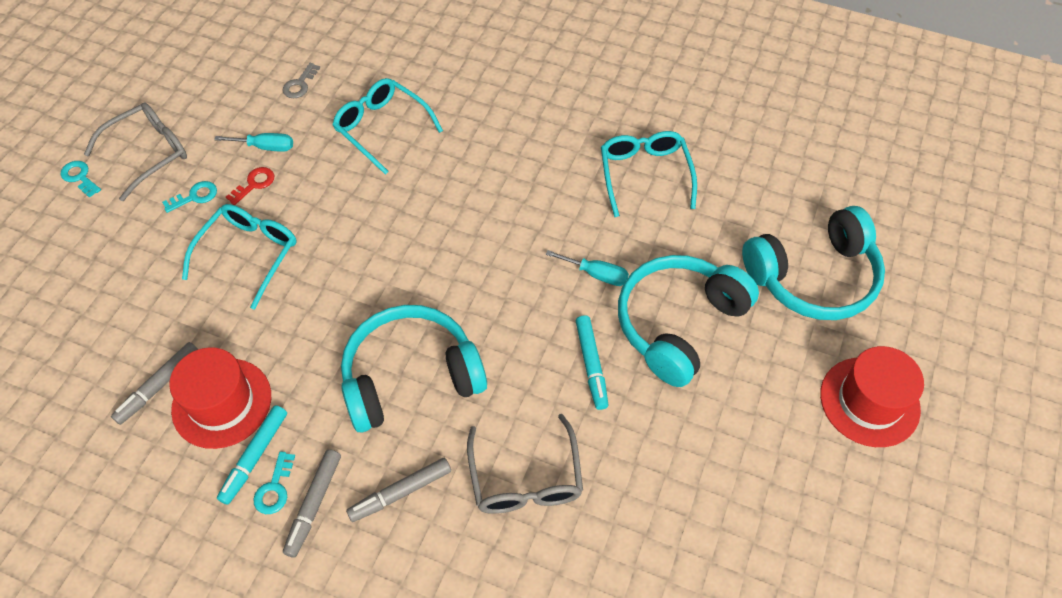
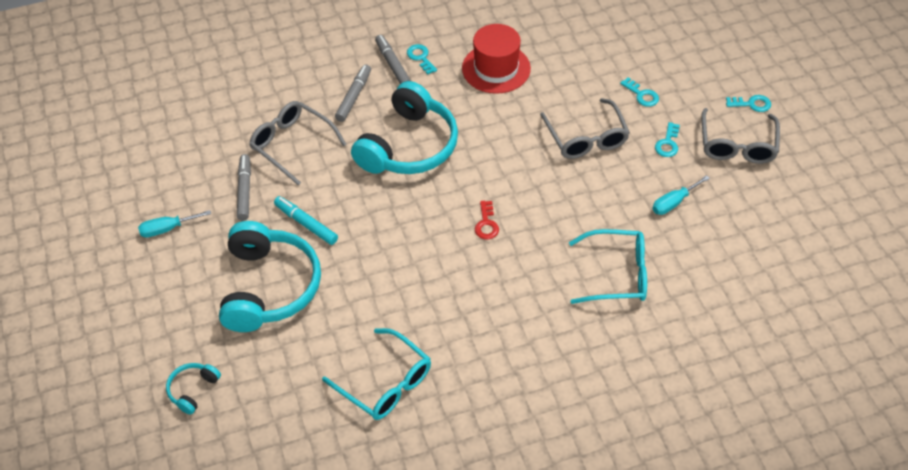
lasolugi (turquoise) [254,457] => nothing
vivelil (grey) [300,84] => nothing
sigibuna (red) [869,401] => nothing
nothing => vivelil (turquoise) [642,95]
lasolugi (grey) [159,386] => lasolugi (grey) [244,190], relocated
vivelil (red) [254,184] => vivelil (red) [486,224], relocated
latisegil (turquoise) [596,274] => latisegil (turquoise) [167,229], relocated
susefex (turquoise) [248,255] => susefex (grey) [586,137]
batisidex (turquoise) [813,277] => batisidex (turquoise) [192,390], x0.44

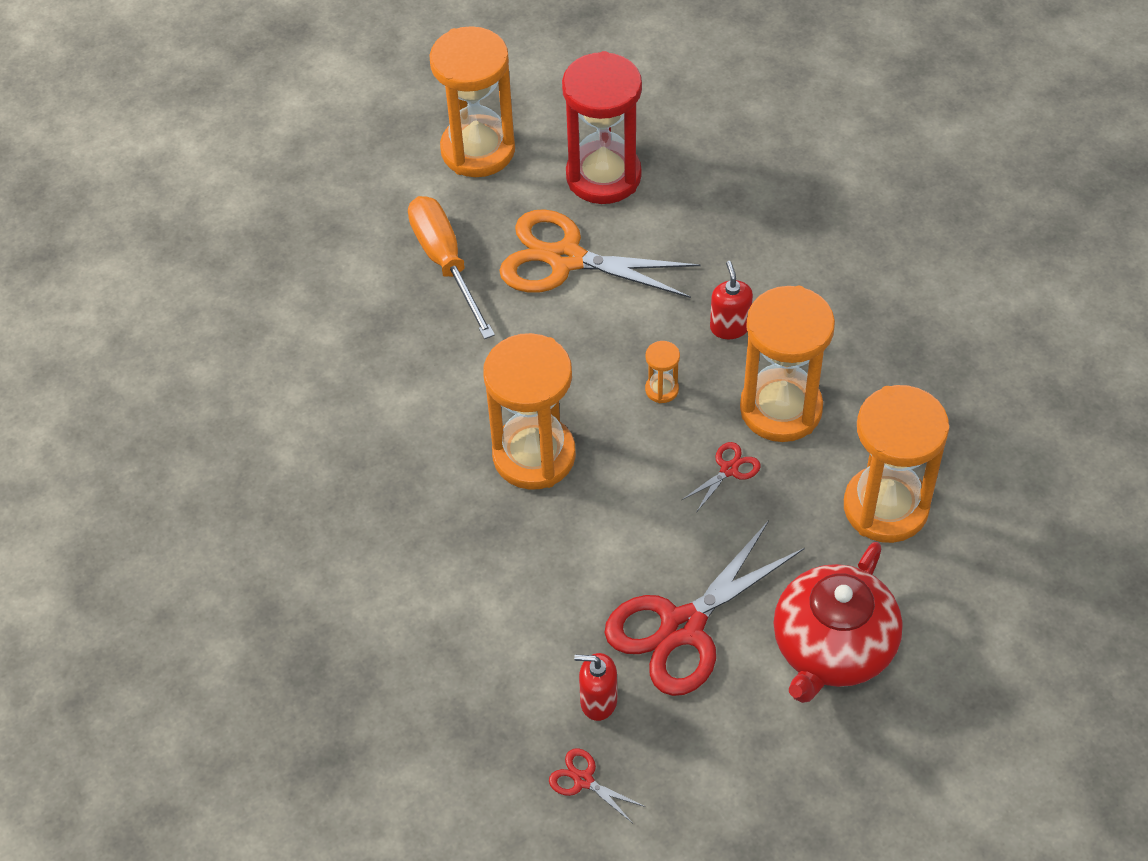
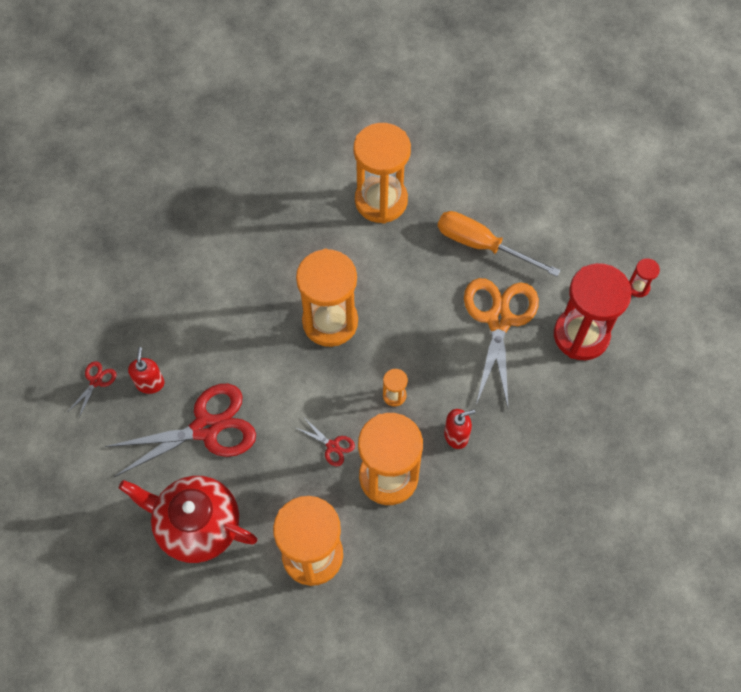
nothing => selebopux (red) [638,287]
selebopux (orange) [478,150] => selebopux (orange) [381,200], relocated
latisegil (orange) [445,263] => latisegil (orange) [482,245], 120 degrees counterclockwise
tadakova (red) [682,627] => tadakova (red) [206,428], 120 degrees clockwise

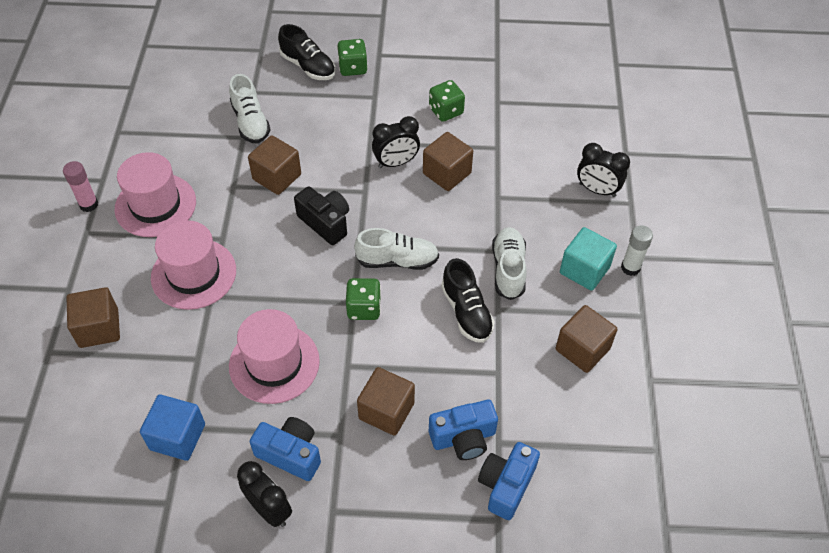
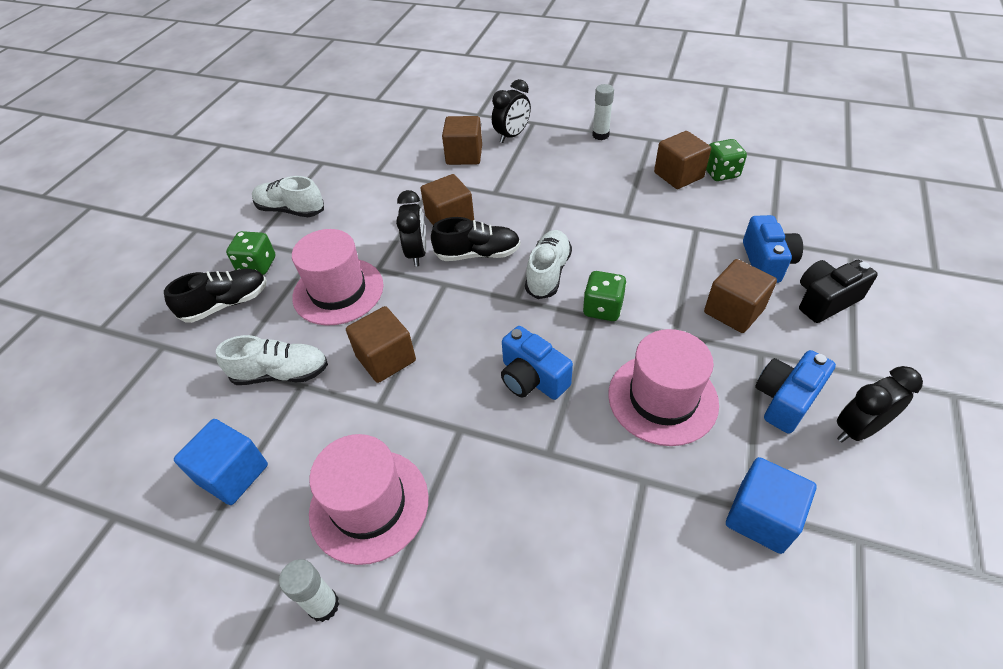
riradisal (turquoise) [584,270] => nothing
nothing => riradisal (blue) [233,474]
riradisal (brown) [99,328] => riradisal (brown) [464,155], relocated
sigibuna (pink) [194,274] => sigibuna (pink) [338,291], relocated
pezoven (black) [325,223] => pezoven (black) [825,300], relocated
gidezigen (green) [446,111] => gidezigen (green) [721,173], relocated
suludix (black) [466,312] => suludix (black) [478,254], relocated
pezoven (blue) [506,485] => pezoven (blue) [532,378], relocated
suludix (white) [508,269] => suludix (white) [291,210], relocated
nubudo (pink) [88,204] => nubudo (white) [324,605]

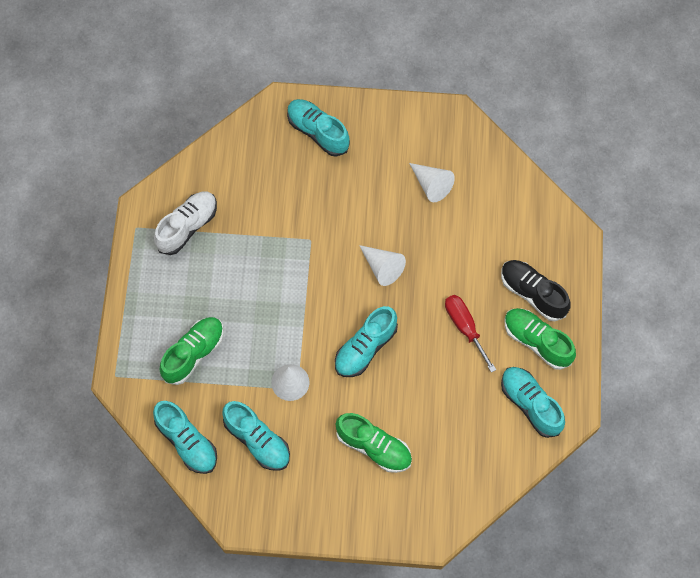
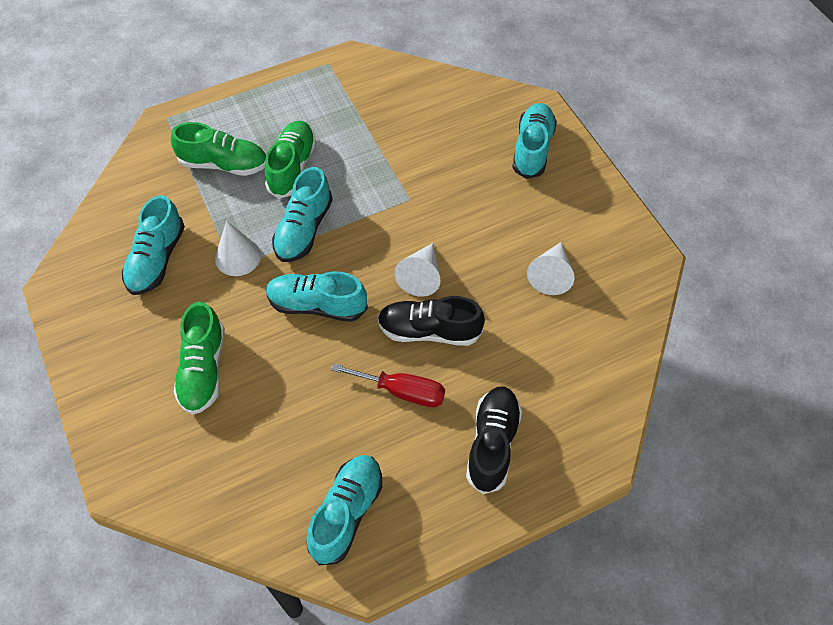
suludix (white) [187,227] => nothing
nothing => suludix (black) [429,331]
suludix (turquoise) [187,441] => suludix (turquoise) [304,229], relocated
suludix (green) [537,341] => suludix (green) [292,167], relocated
latisegil (red) [465,327] => latisegil (red) [402,391], 75 degrees clockwise

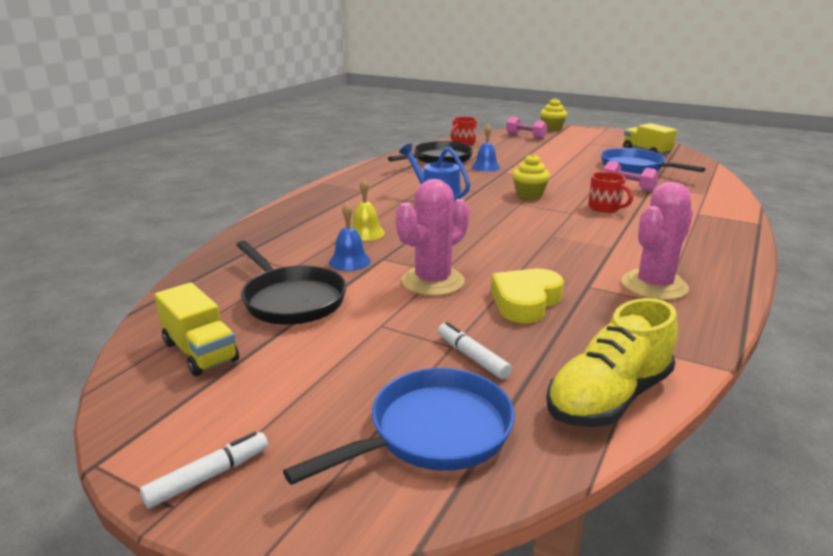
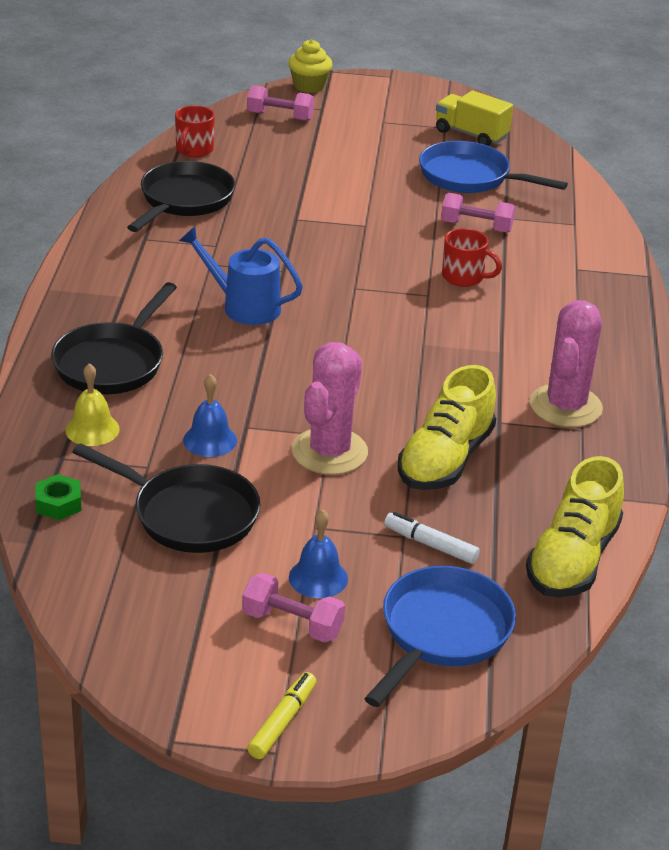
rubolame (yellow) [200,352] => nothing
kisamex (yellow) [529,195] => nothing
nothing => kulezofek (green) [58,503]
nothing => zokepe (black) [112,363]
nothing => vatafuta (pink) [292,623]
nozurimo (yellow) [366,233] => nozurimo (yellow) [92,429], relocated
nozurimo (blue) [485,167] => nozurimo (blue) [318,578], relocated
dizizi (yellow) [525,302] => suludix (yellow) [445,460]
lasolugi (white) [208,476] => lasolugi (yellow) [282,722]

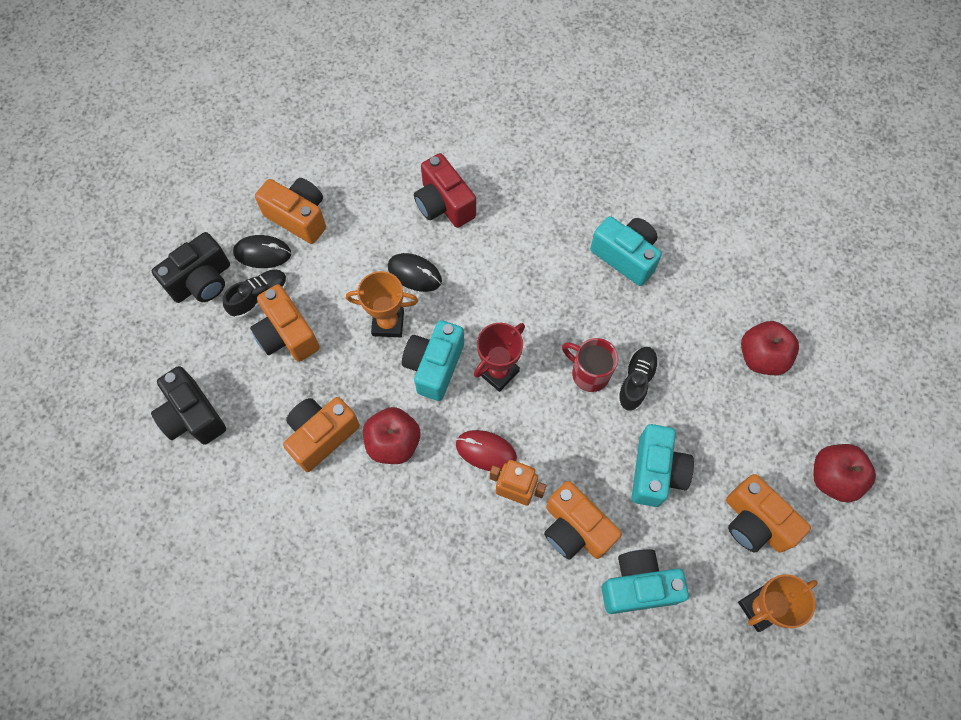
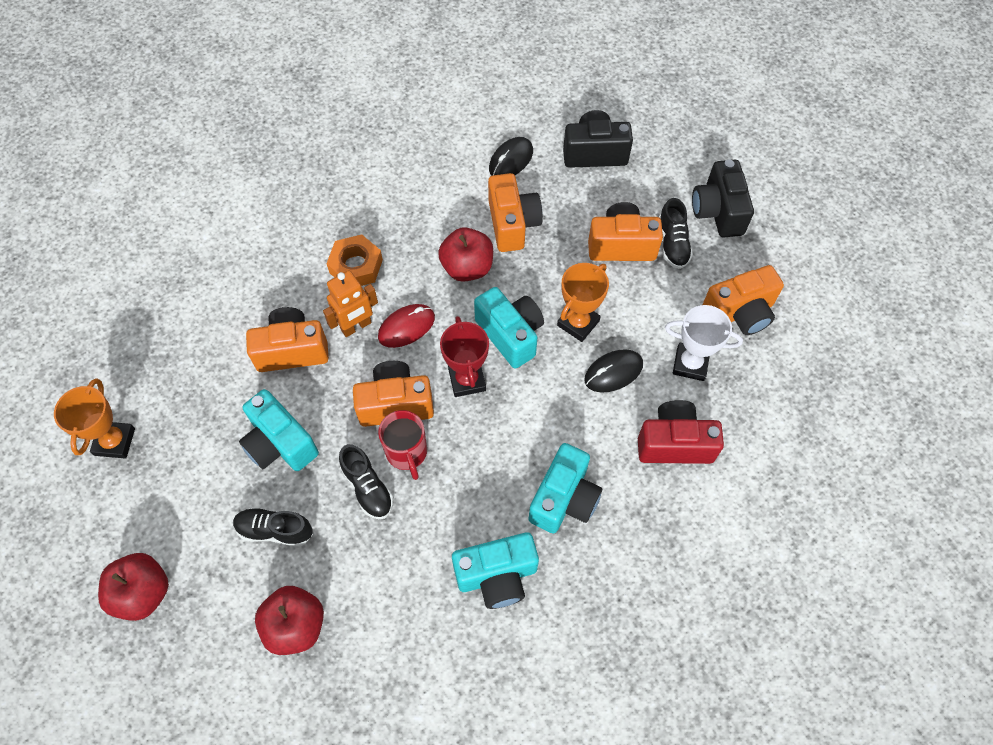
nothing => suludix (black) [275,530]
nothing => kulezofek (orange) [356,266]
nothing => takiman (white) [690,364]
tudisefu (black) [262,253] => tudisefu (black) [511,160], relocated
pezoven (turquoise) [638,586] => pezoven (turquoise) [564,499], relocated
pezoven (orange) [755,522] => pezoven (orange) [395,404], relocated
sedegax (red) [589,373] => sedegax (red) [407,453], 90 degrees clockwise

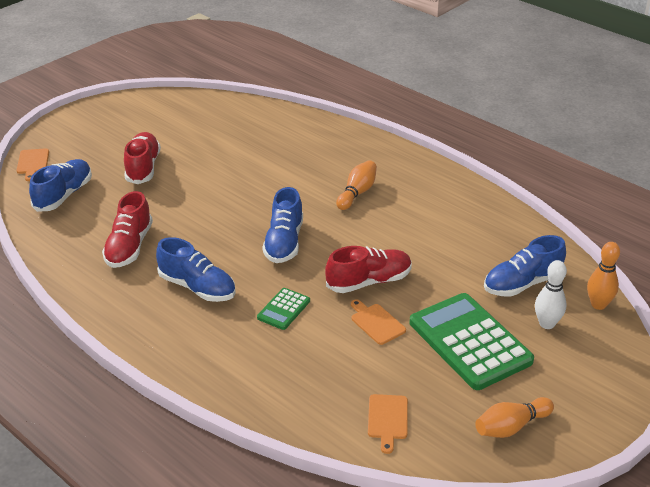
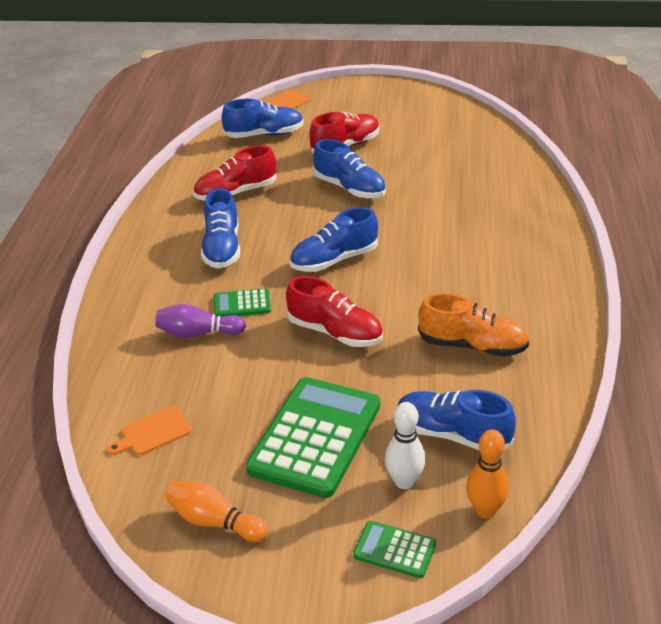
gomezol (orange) [357,193] => nothing
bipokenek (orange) [376,323] => nothing
nothing => gomezol (purple) [198,333]
nothing => suludix (blue) [350,188]
nothing => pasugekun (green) [394,550]
nothing => suludix (orange) [472,346]

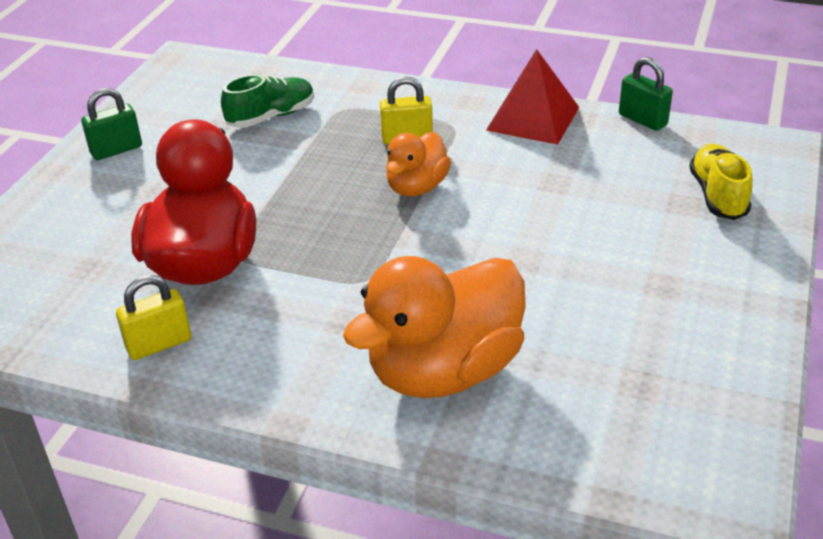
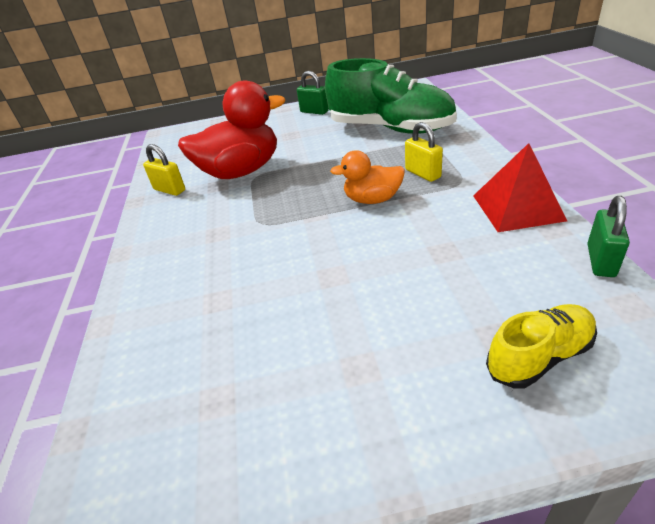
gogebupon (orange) [444,371] => nothing
suludix (green) [271,117] => suludix (green) [390,128], x1.97

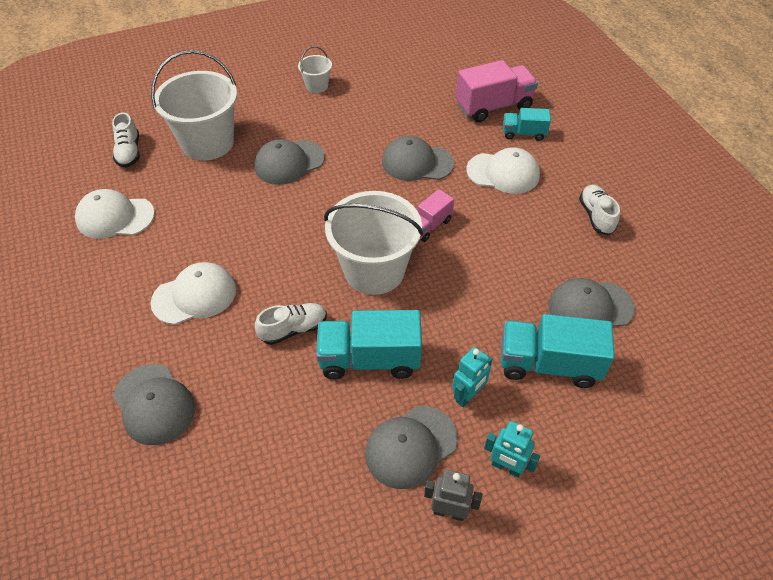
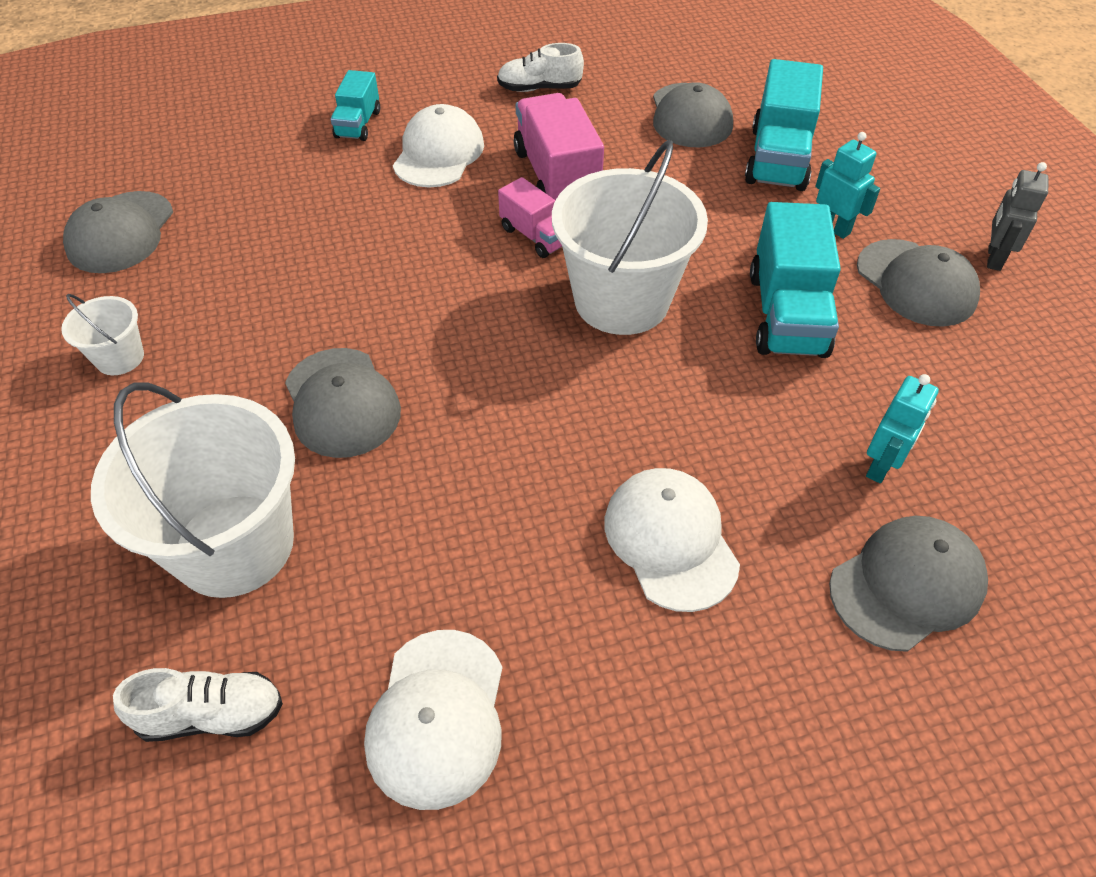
suludix (white) [293,329] => nothing
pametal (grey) [417,162] => pametal (grey) [121,232], relocated
rubolame (pink) [494,106] => rubolame (pink) [556,176], relocated
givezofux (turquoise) [506,467] => givezofux (turquoise) [881,466], relocated

